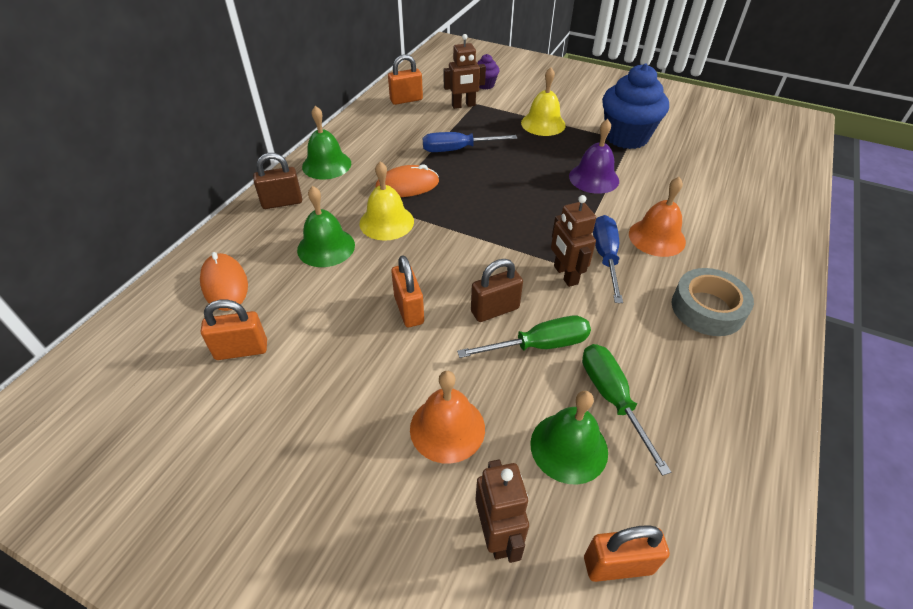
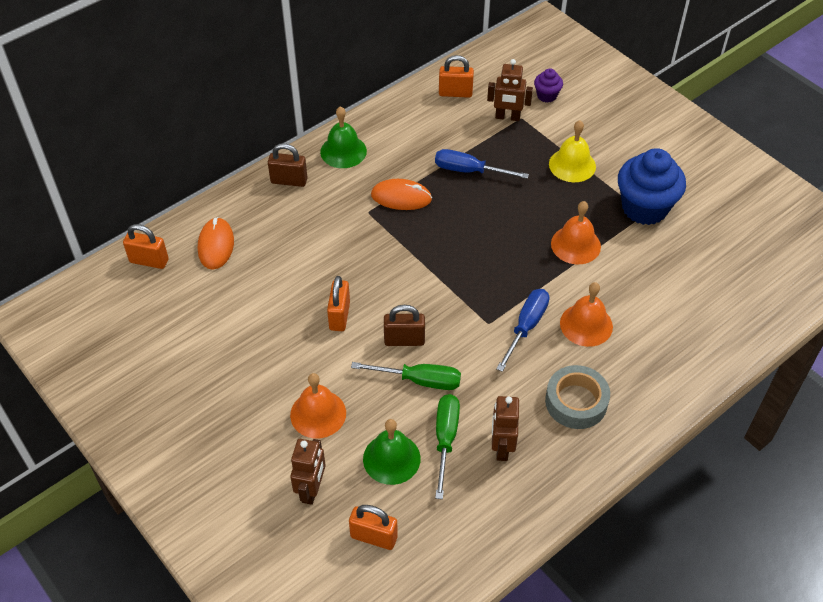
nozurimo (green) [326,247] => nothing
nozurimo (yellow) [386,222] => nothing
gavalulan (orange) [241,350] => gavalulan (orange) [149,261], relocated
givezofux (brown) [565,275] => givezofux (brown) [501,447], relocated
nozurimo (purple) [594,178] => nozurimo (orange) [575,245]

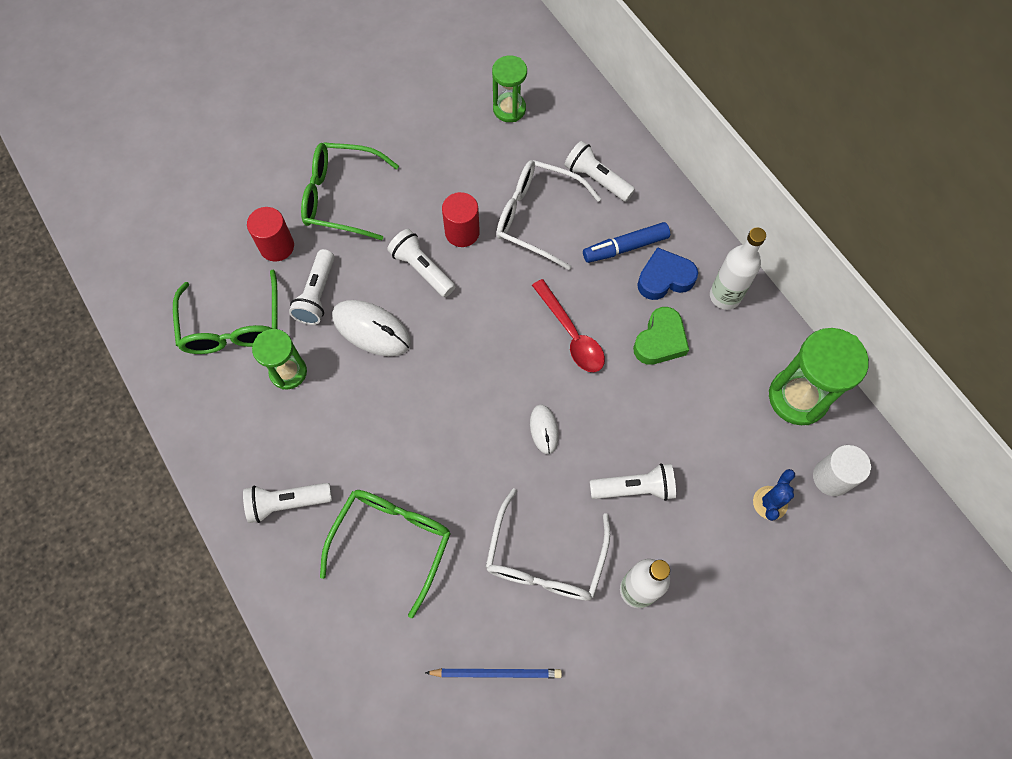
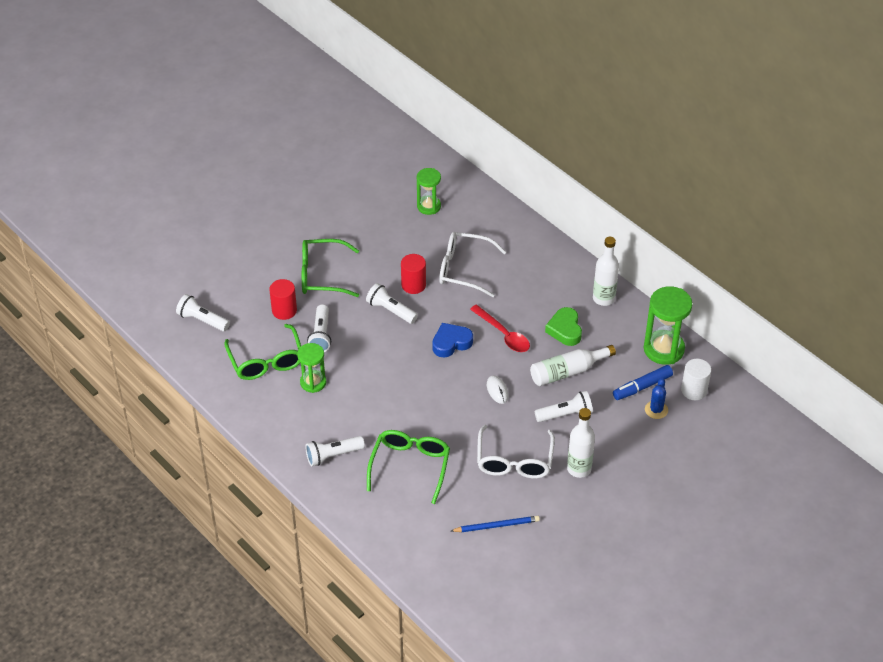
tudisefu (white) [371,329] => nothing
nothing => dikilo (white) [567,372]
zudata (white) [596,179] => zudata (white) [202,320], relocated
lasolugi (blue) [625,247] => lasolugi (blue) [642,387], relocated
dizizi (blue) [664,278] => dizizi (blue) [451,343], relocated
dizizi (green) [660,340] => dizizi (green) [565,330], 150 degrees clockwise

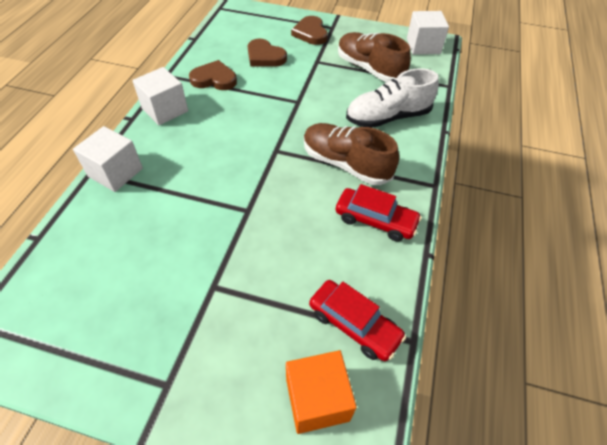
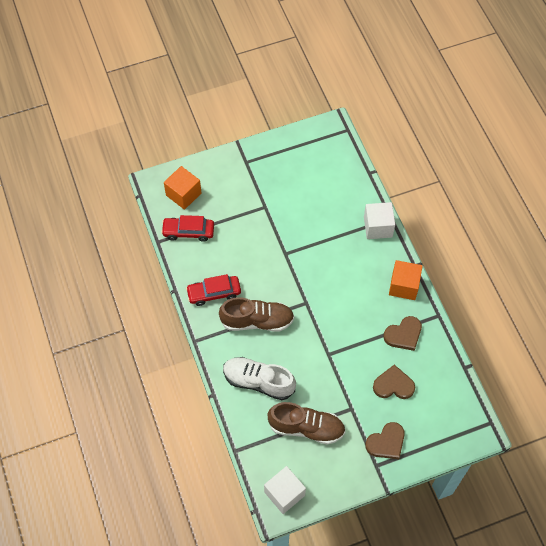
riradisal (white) [165,110] => riradisal (orange) [403,286]
dizizi (brown) [310,33] => dizizi (brown) [386,442], 105 degrees clockwise
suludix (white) [387,117] => suludix (white) [258,381], 105 degrees counterclockwise

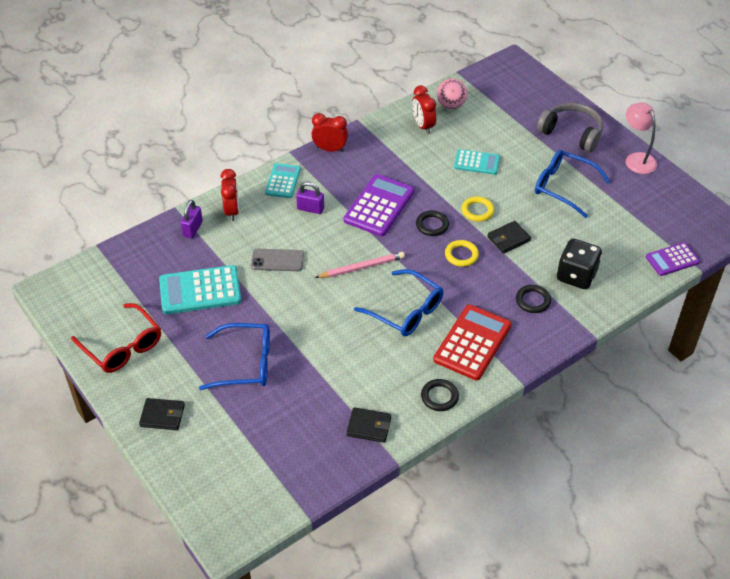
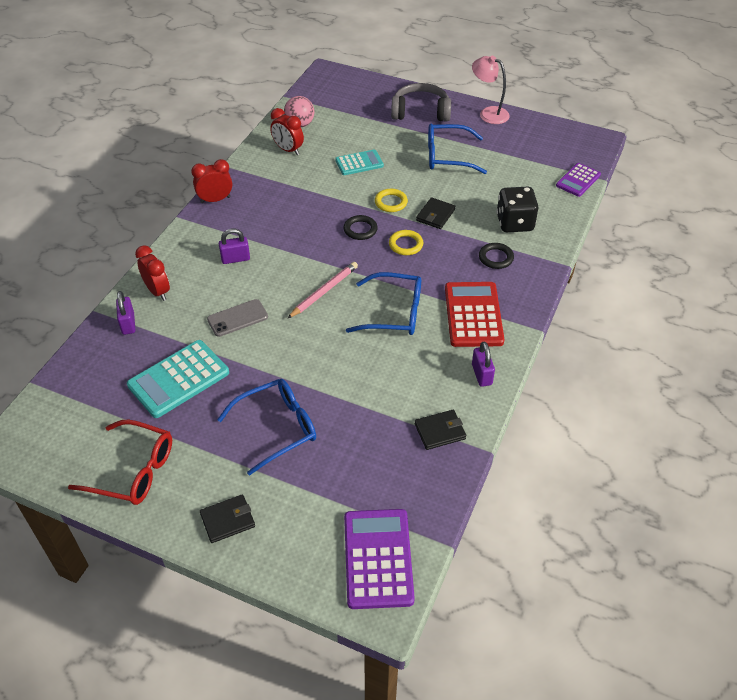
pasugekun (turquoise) [283,181] => nothing
pasugekun (purple) [379,206] => pasugekun (purple) [378,558], relocated
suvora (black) [439,397] => gavalulan (purple) [481,374]

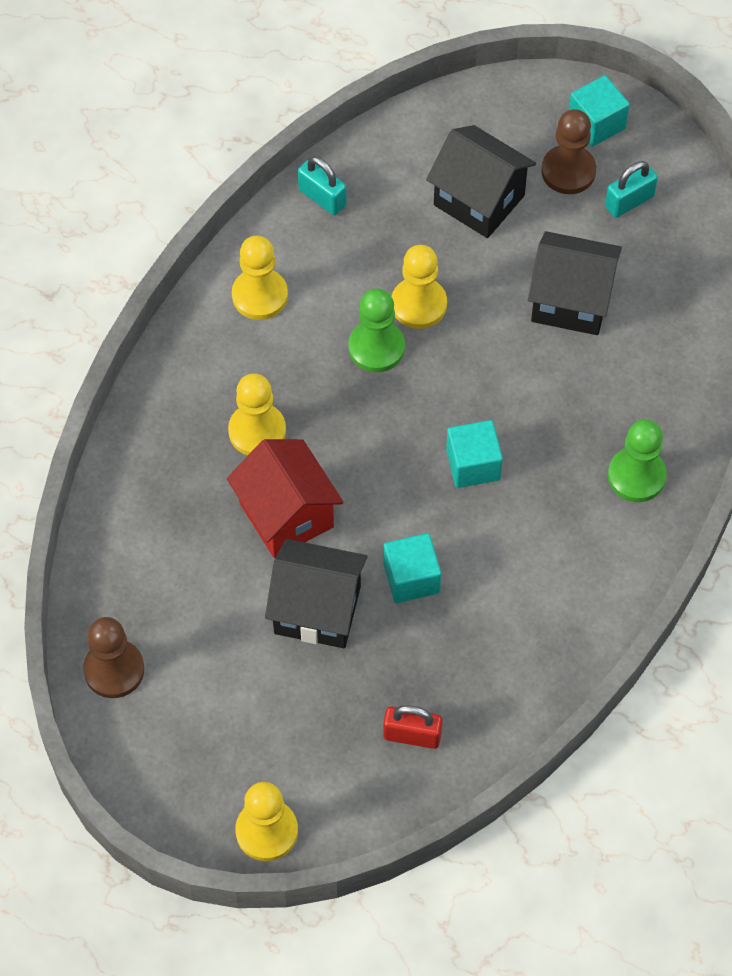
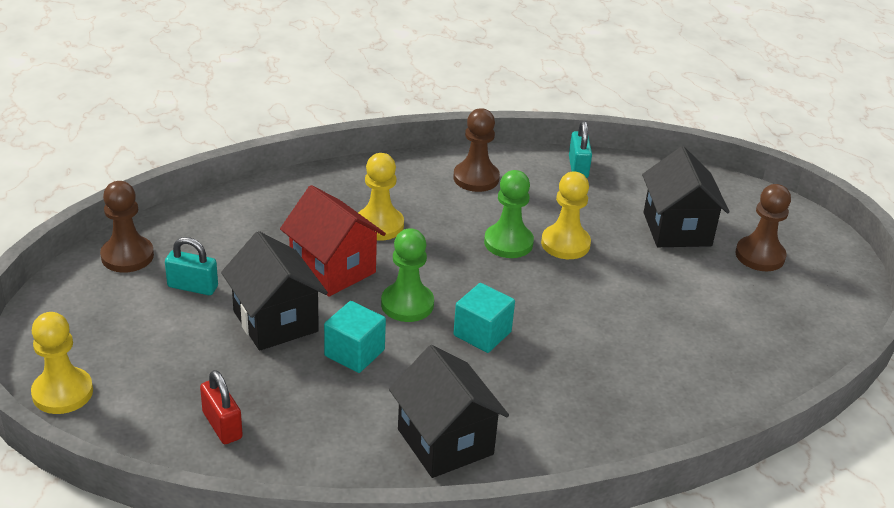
riradisal (turquoise) [596,123] => nothing
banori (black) [571,301] => banori (black) [445,442], relocated
gavalulan (turquoise) [629,201] => gavalulan (turquoise) [192,287], relocated
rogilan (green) [636,476] => rogilan (green) [407,304], relocated
rogilan (yellow) [260,295] => rogilan (brown) [476,178]
banori (red) [286,515] => banori (red) [333,269], 60 degrees counterclockwise

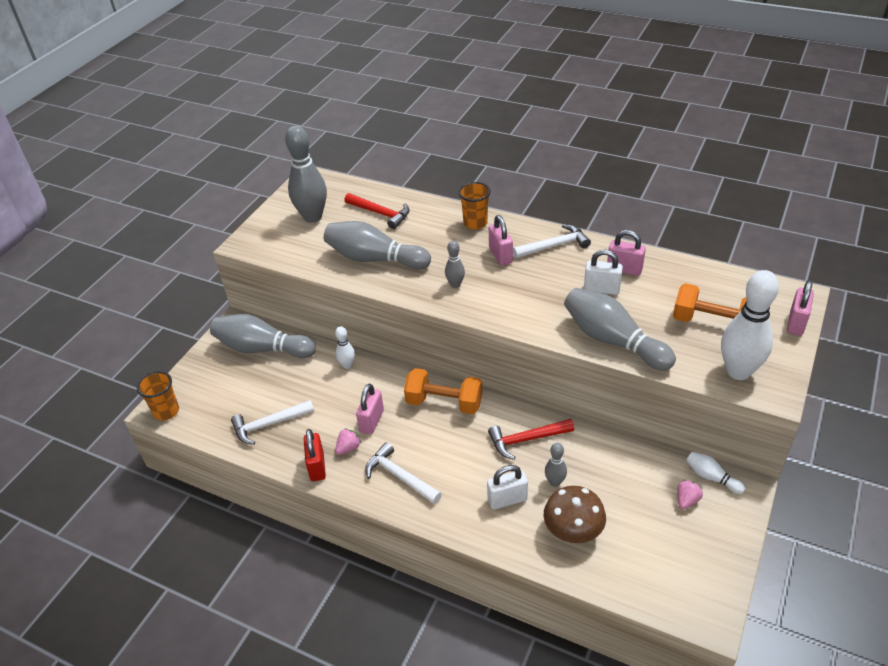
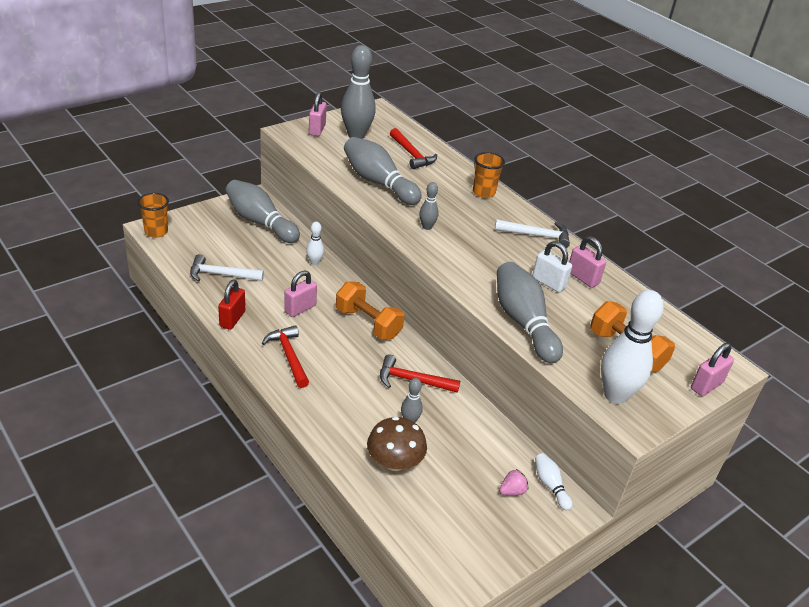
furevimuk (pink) [348,448] => nothing
gavalulan (white) [507,500] => nothing
gavalulan (pink) [500,255] => gavalulan (pink) [317,130], relocated
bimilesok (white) [400,476] => bimilesok (red) [289,356]

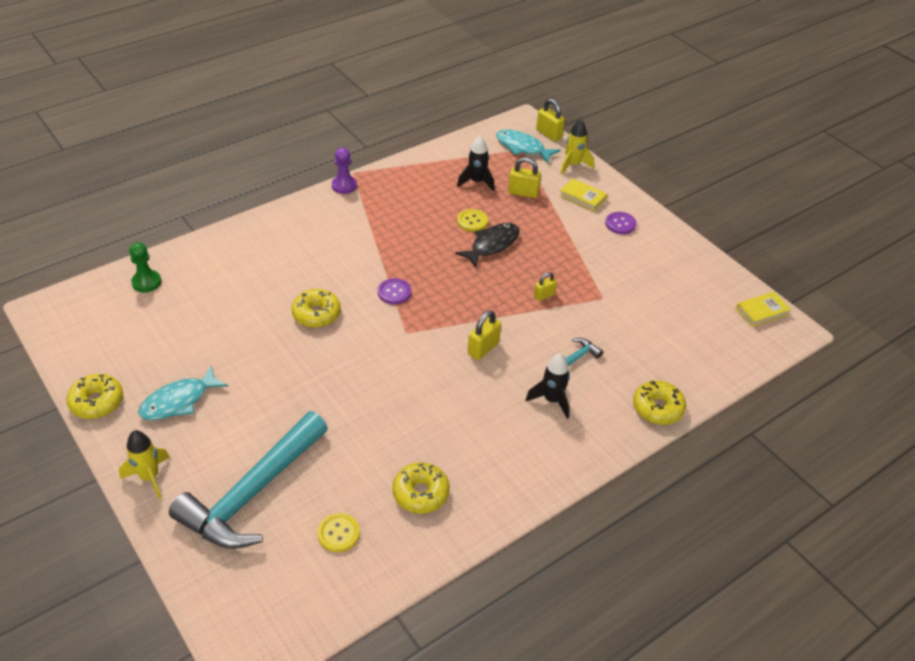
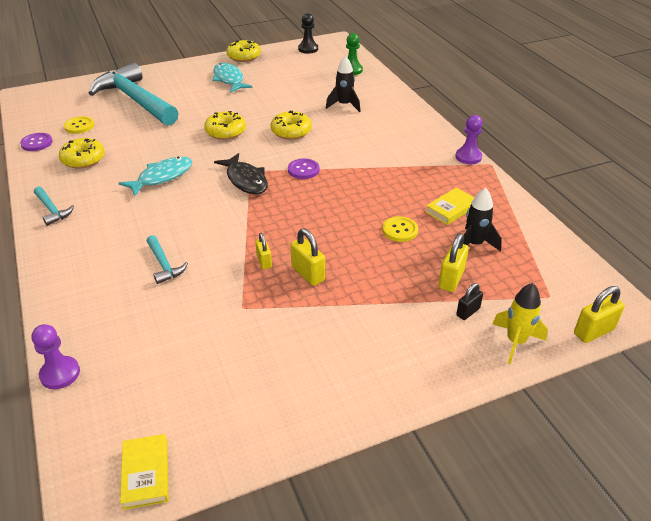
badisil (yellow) [149,477] => nothing
nothing => rogilan (purple) [60,374]
nothing => bimilesok (turquoise) [52,210]
nothing => rogilan (black) [308,49]
nothing => gavalulan (black) [468,312]
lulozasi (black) [492,245] => lulozasi (black) [245,180], relocated
gavalulan (yellow) [483,348] => gavalulan (yellow) [308,274], relocated
lulozasi (turquoise) [522,147] => lulozasi (turquoise) [162,177], relocated
badisil (black) [552,400] => badisil (black) [344,105], relocated
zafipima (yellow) [582,197] => zafipima (yellow) [451,209], relocated
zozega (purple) [620,224] => zozega (purple) [36,143], relocated
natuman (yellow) [657,408] => natuman (yellow) [225,131], relocated

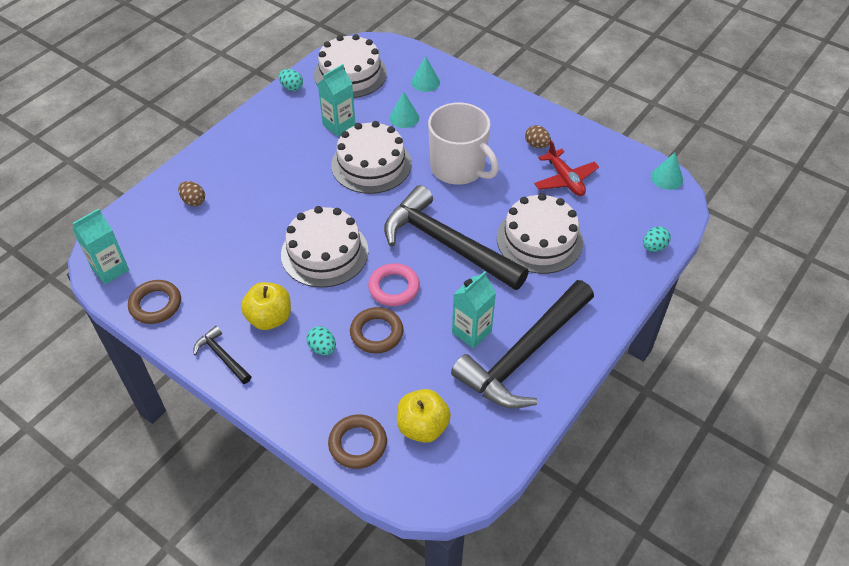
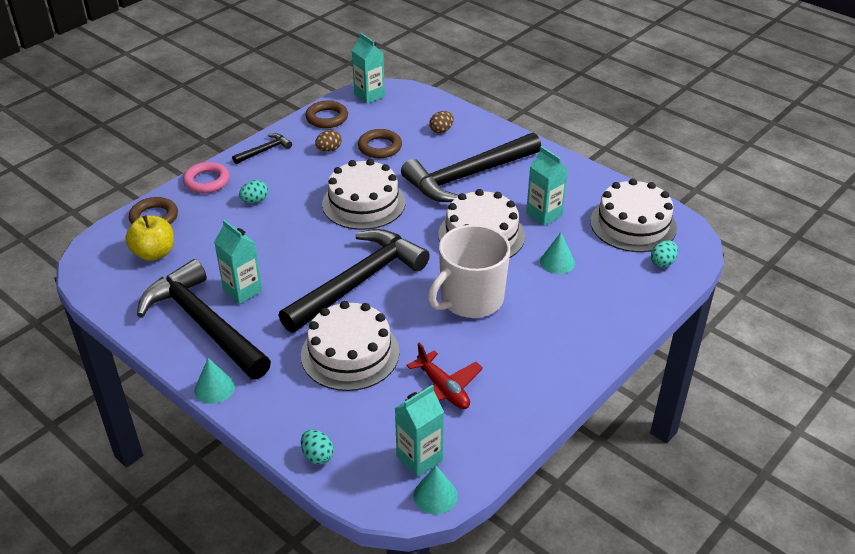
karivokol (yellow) [269,318] => nothing
nothing => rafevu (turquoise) [419,458]
nothing => bimilesok (black) [468,176]
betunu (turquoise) [291,87] => betunu (turquoise) [662,263], relocated
suvora (brown) [376,333] => suvora (brown) [380,147], relocated
suvora (pink) [394,287] => suvora (pink) [207,181], relocated
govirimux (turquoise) [425,82] => govirimux (turquoise) [214,388], relocated
betunu (brown) [536,145] => betunu (brown) [329,150], relocated
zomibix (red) [565,179] => zomibix (red) [443,389], 105 degrees counterclockwise

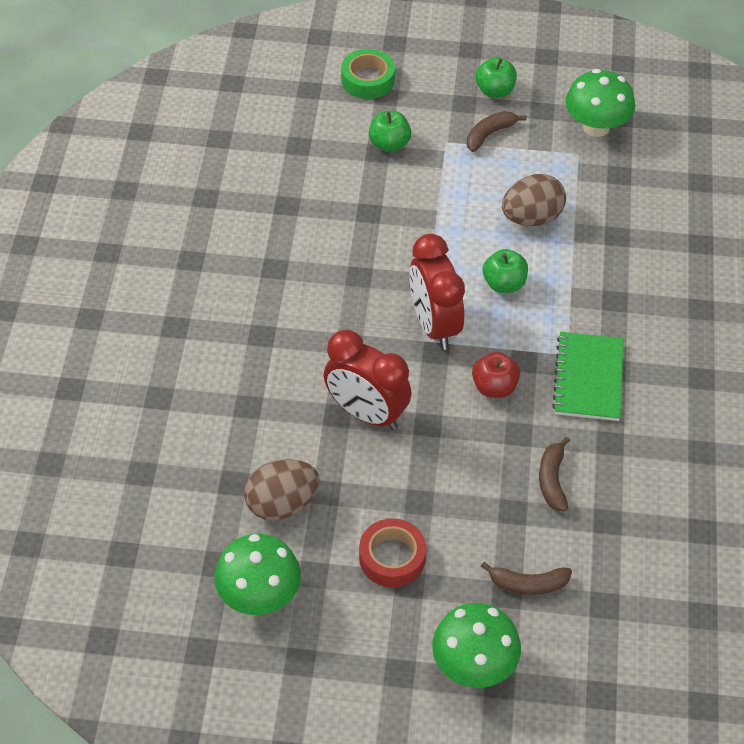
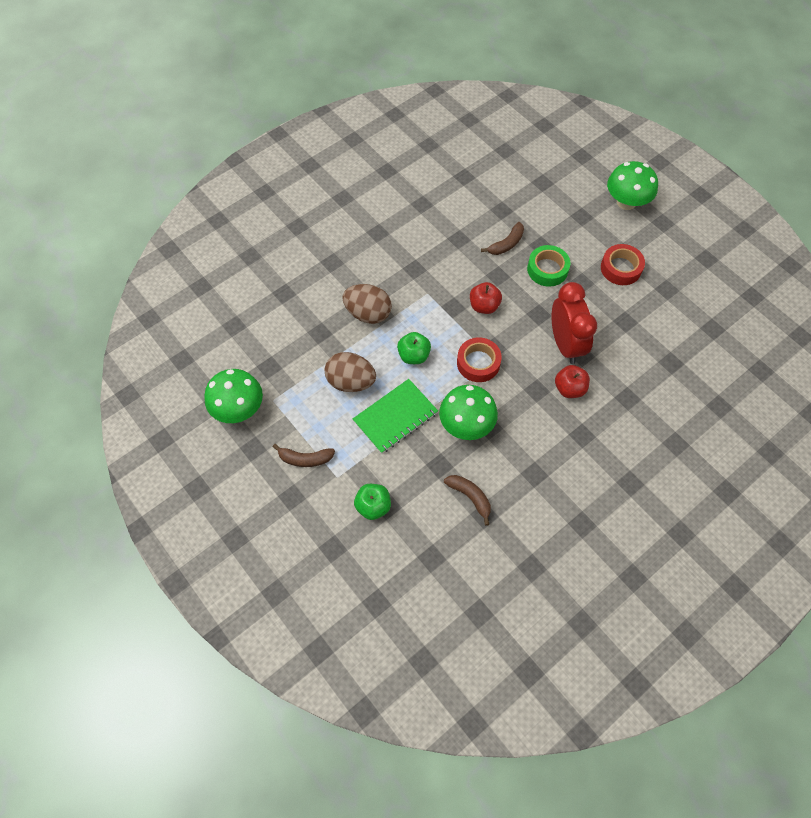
karivokol (green) [495,91] => nothing
nothing => karivokol (red) [569,388]
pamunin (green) [259,595] => pamunin (green) [466,425], relocated
betunu (brown) [282,504] => betunu (brown) [368,313], relocated
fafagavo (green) [368,80] => fafagavo (green) [547,269], relocated
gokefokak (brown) [528,584] => gokefokak (brown) [470,497], relocated
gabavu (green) [588,378] => gabavu (green) [395,417], relocated
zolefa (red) [434,325] => fafagavo (red) [478,363]

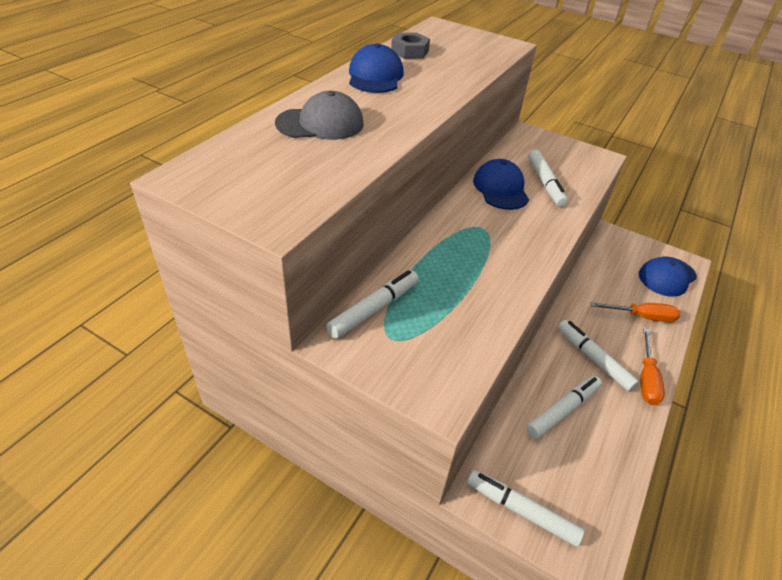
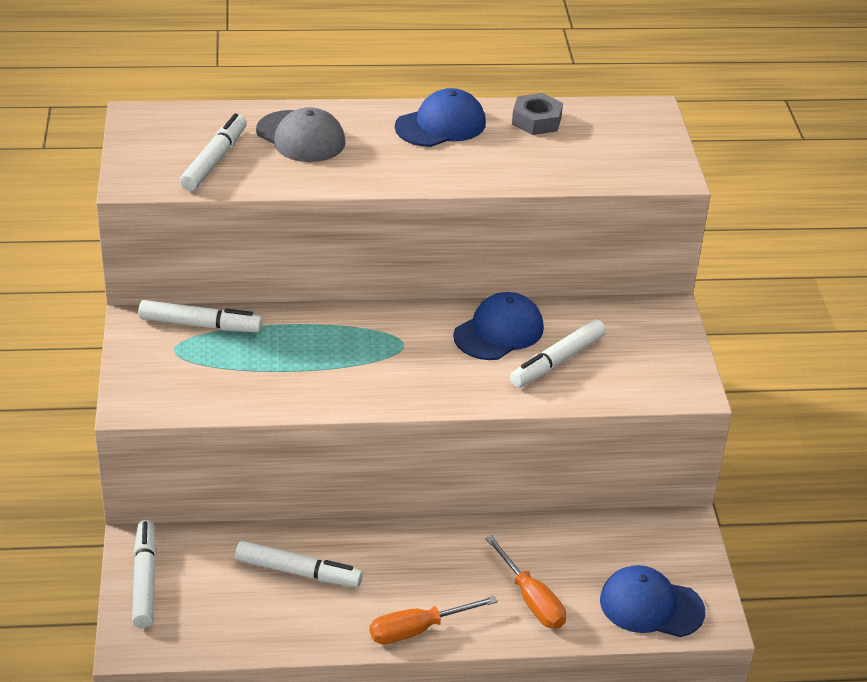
lasolugi (white) [593,359] => lasolugi (white) [214,160], relocated

